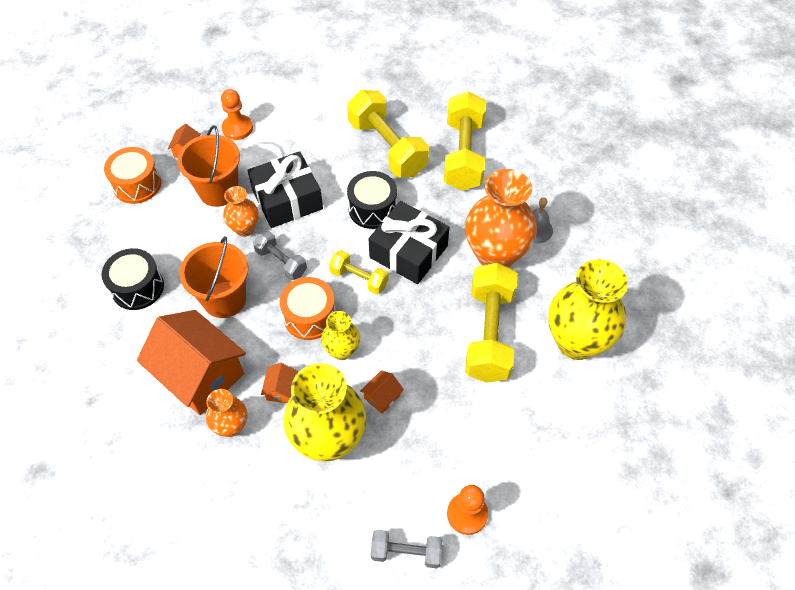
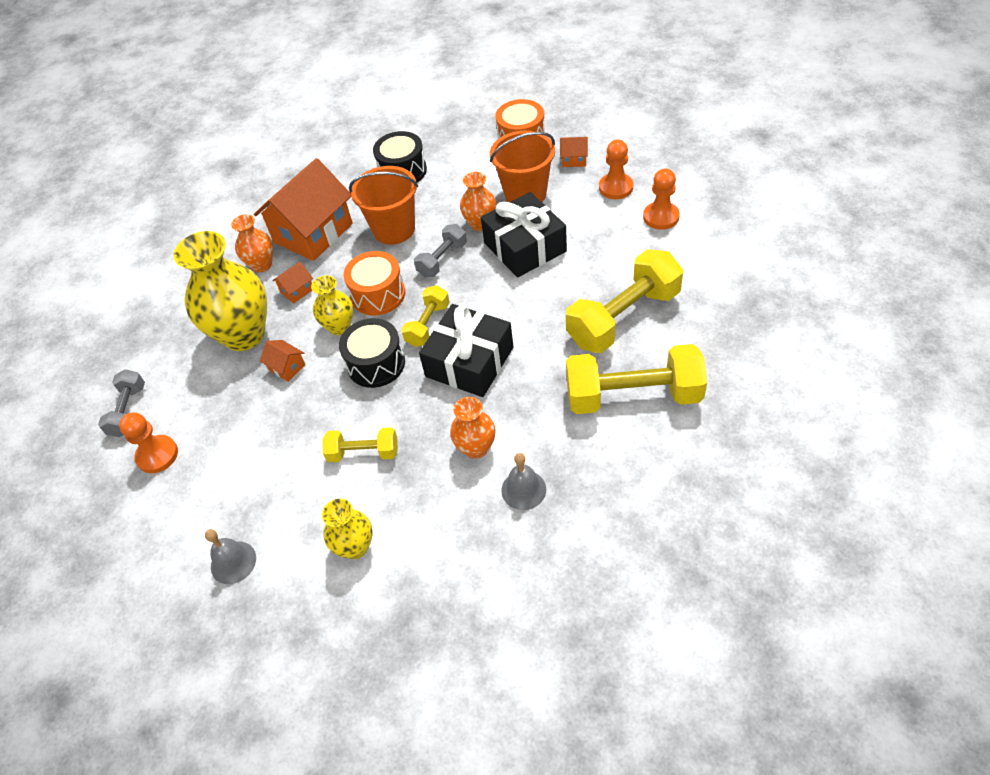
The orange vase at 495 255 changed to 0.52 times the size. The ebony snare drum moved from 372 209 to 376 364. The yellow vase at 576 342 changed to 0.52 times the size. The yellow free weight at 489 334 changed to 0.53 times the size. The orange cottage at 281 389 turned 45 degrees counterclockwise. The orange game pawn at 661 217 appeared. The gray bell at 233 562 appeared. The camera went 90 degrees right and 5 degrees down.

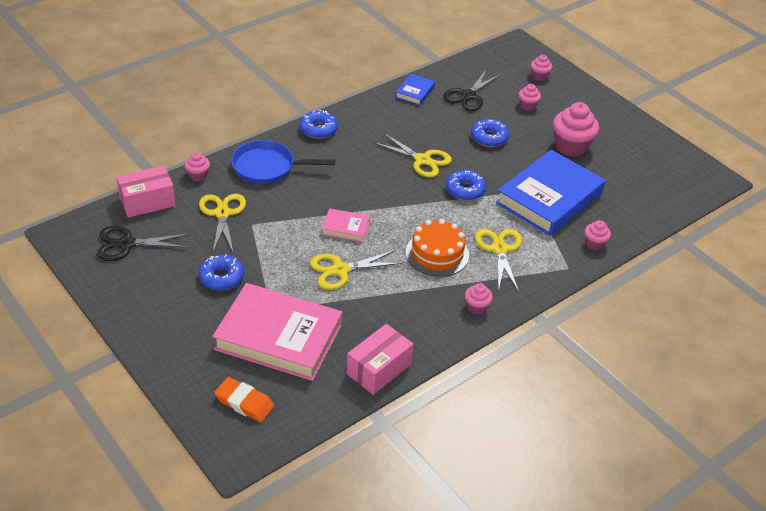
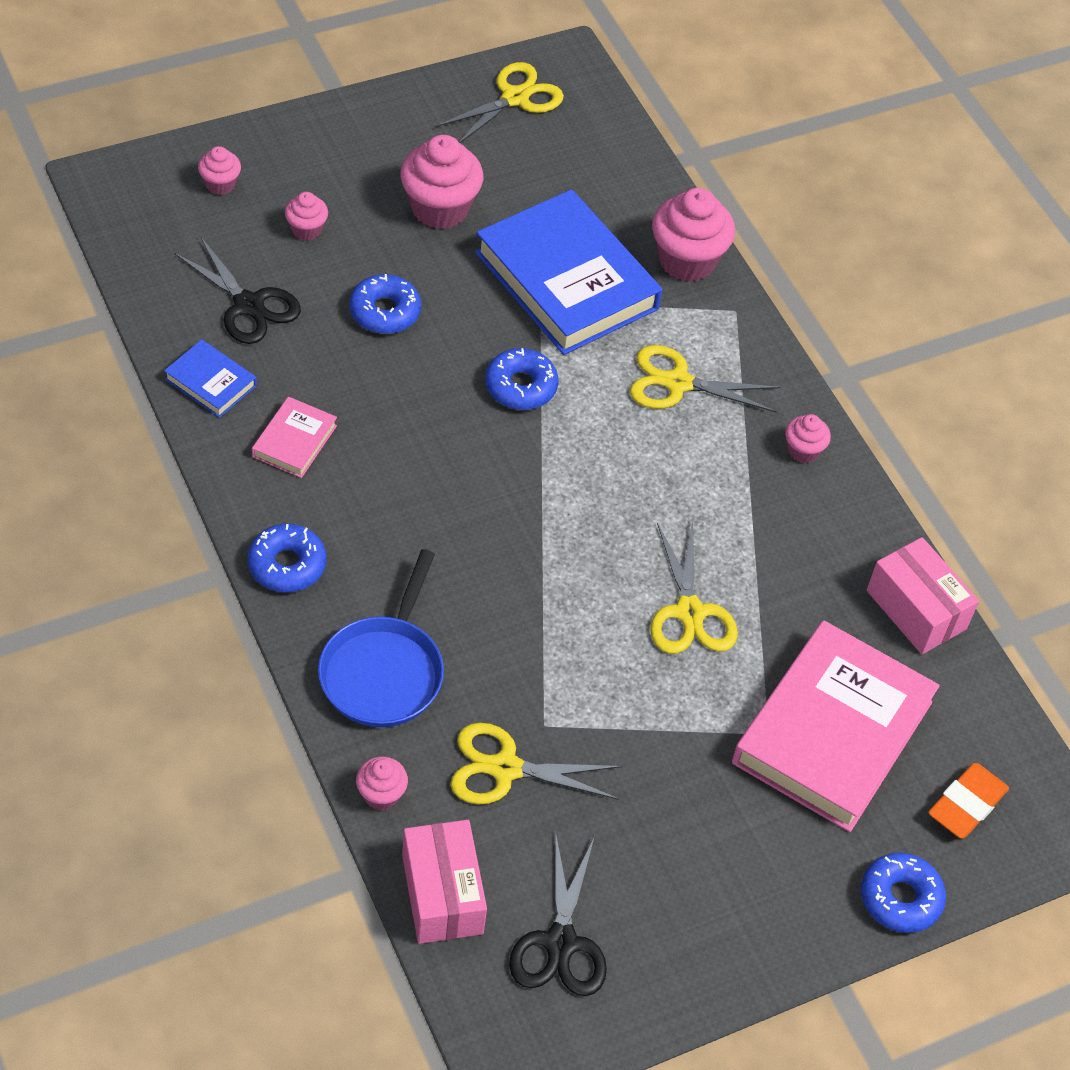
The yellow scissors moved from 422 160 to 515 98. The rosy hardback moved from 345 228 to 294 441. The orange gateau at 437 253 disappeared. The rosy cupcake at 594 244 changed to 1.93 times the size. The blue doughnut moved from 221 277 to 900 898. The camera went 80 degrees left and 10 degrees up.

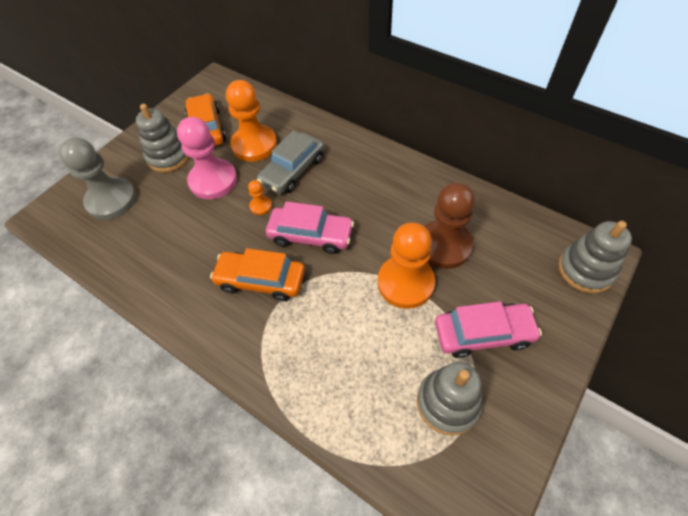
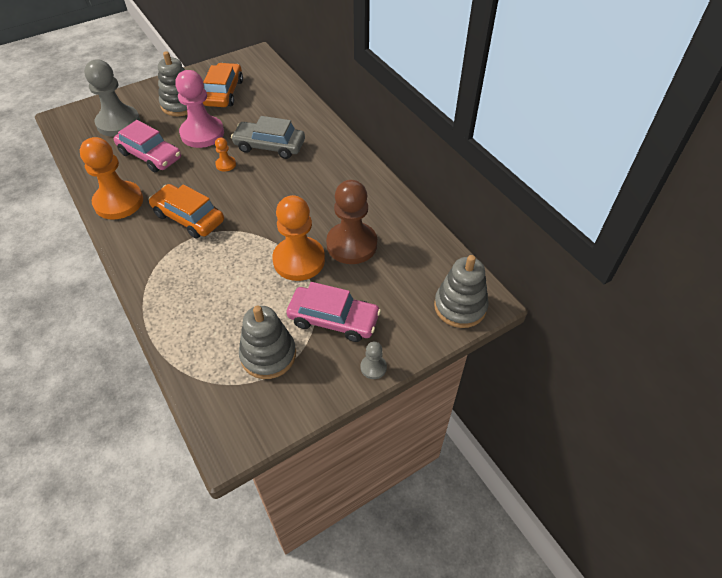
The orange game pawn moved from 254 145 to 118 202. The gray automobile at 292 170 turned 45 degrees clockwise. The rosy automobile moved from 310 235 to 150 155. The gray game pawn at 373 367 appeared. The camera went 20 degrees right and 5 degrees down.

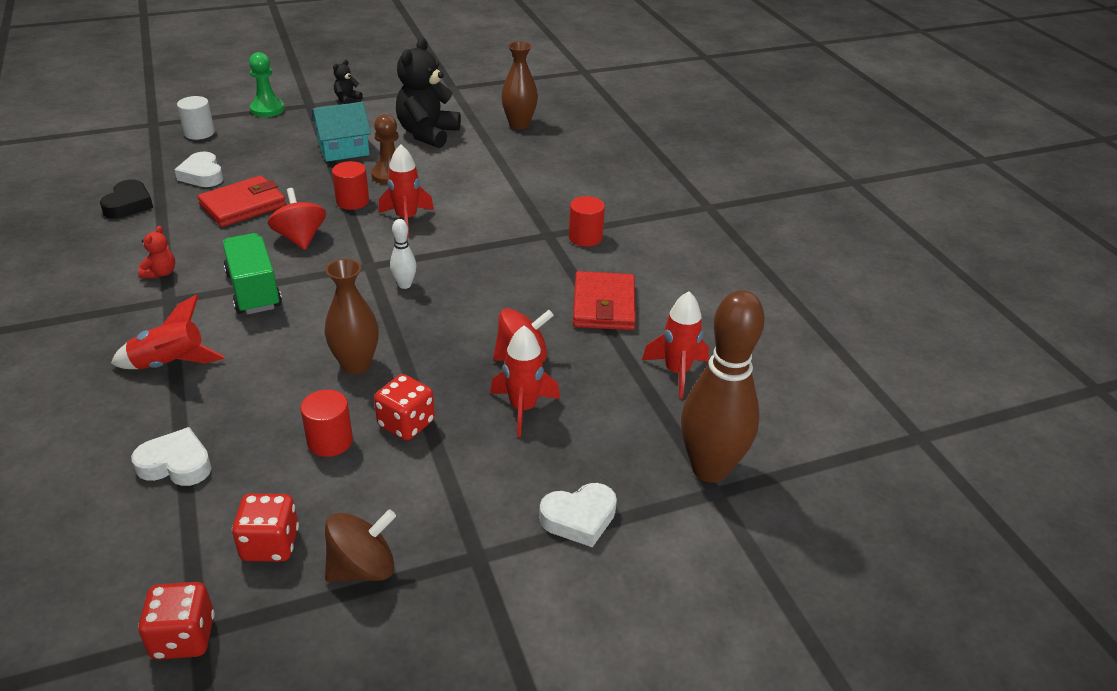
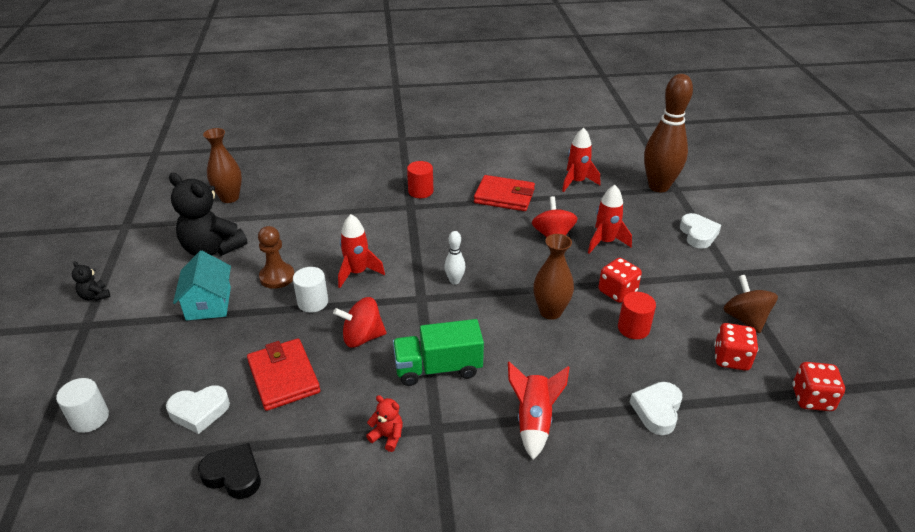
The leaf-green game pawn at 267 109 disappeared. The red cylinder shape at 352 201 became the pure white cylinder shape at 313 302. The camera went 75 degrees left and 0 degrees up.

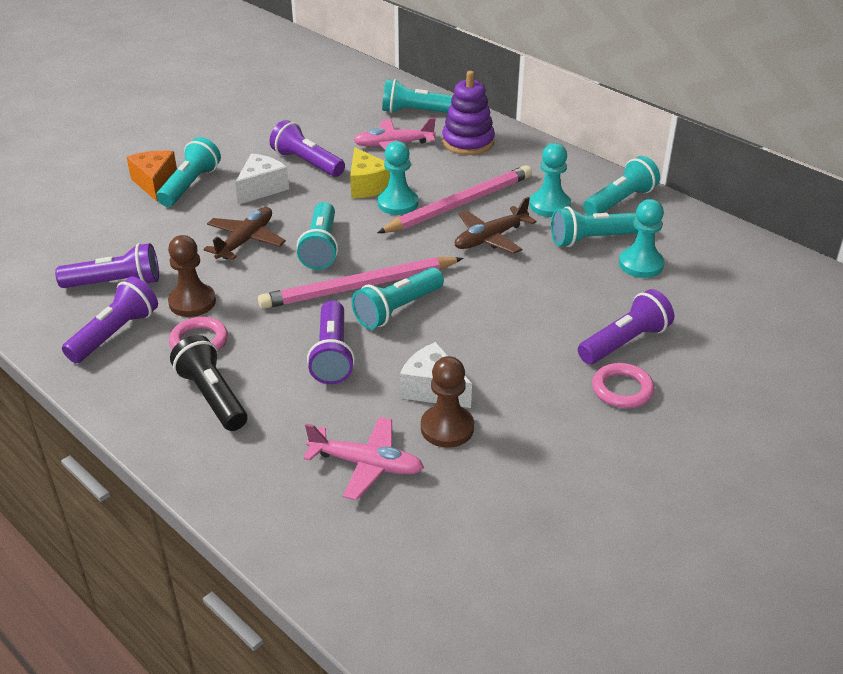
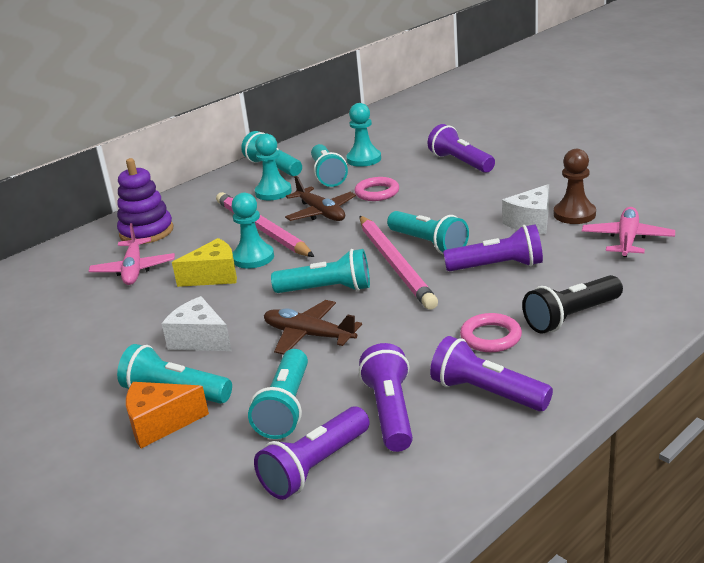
The teal flashlight moved from 416 112 to 286 407. The purple flashlight moved from 307 163 to 315 467. The dark brown game pawn at 192 302 disappeared. The rosy hoop moved from 622 389 to 377 192. The camera went 85 degrees left and 10 degrees down.

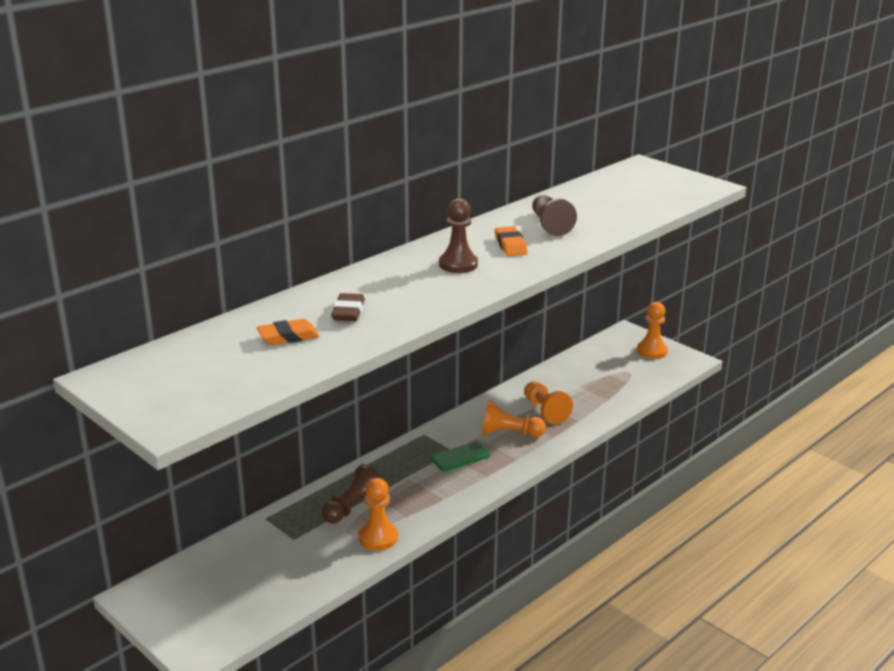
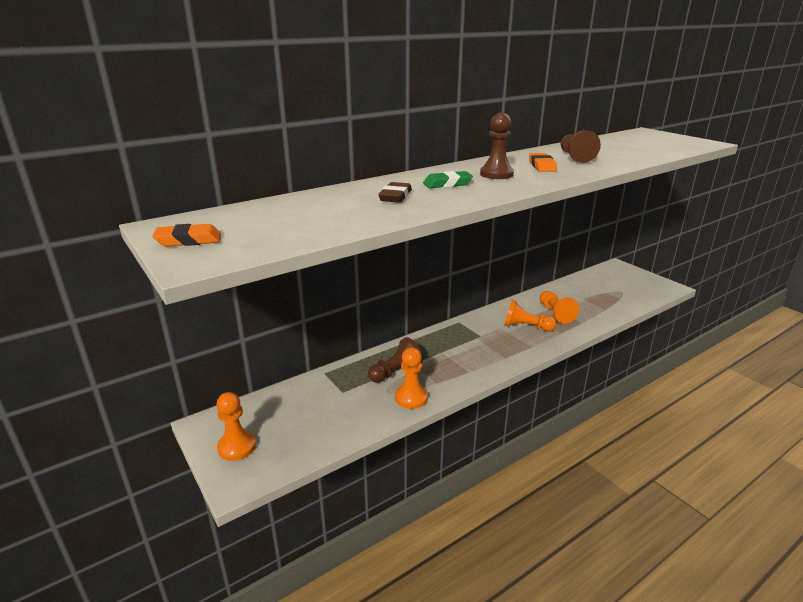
The orange game pawn moved from 651 351 to 236 447. The orange gum eraser moved from 288 337 to 189 240. The leaf-green mobile phone at 460 457 disappeared. The leaf-green gum eraser at 447 184 appeared. The camera went 10 degrees right and 0 degrees up.

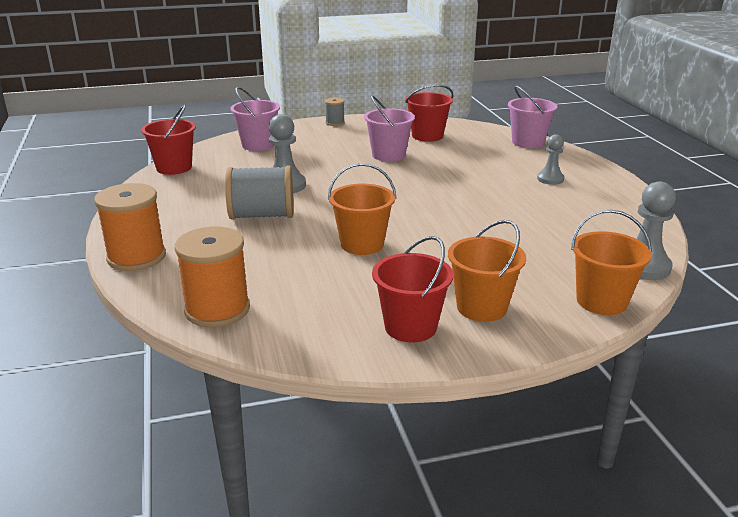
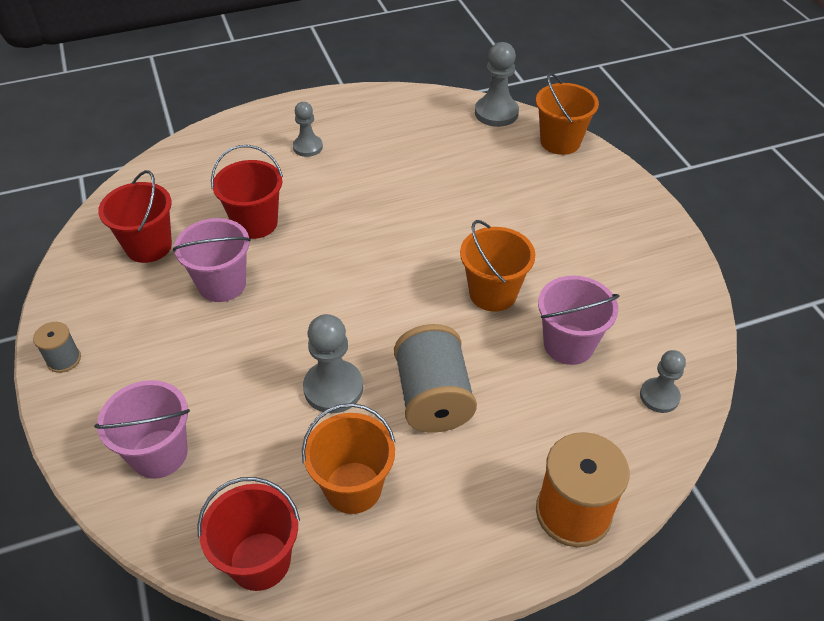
The rosy pail moved from 528 142 to 568 344. The orange pail moved from 481 307 to 353 487. The orange reel of thread at 217 309 was replaced by the gray game pawn at 659 396. The red pail moved from 410 327 to 255 223. The camera went 95 degrees left and 20 degrees up.

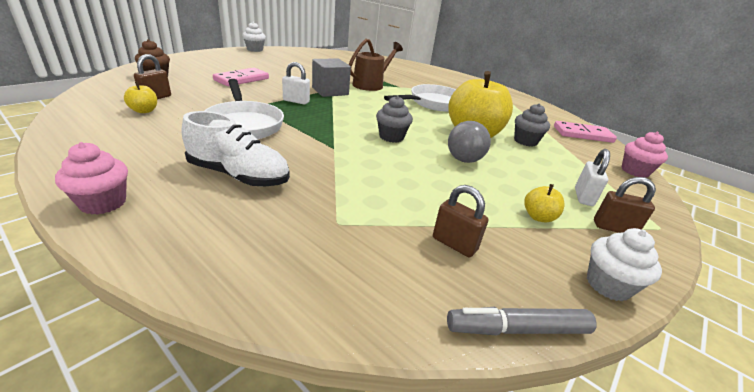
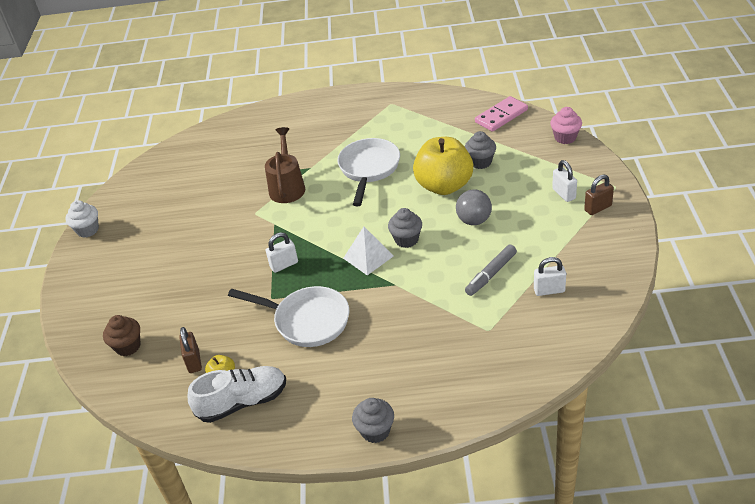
The gray cube at 330 91 disappeared. The rosy domino tile at 241 79 disappeared. The pure white shoe moved from 239 175 to 242 402. The rosy cupcake at 103 203 became the gray cupcake at 375 431. The yellow toy apple at 538 217 disappeared. The dark brown small lock at 454 244 became the pure white small lock at 549 290. The pure white cupcake at 608 285 disappeared. The gray marker pen moved from 517 329 to 491 274. The pure white pyramid shape at 368 257 appeared. The camera went 35 degrees left and 10 degrees up.

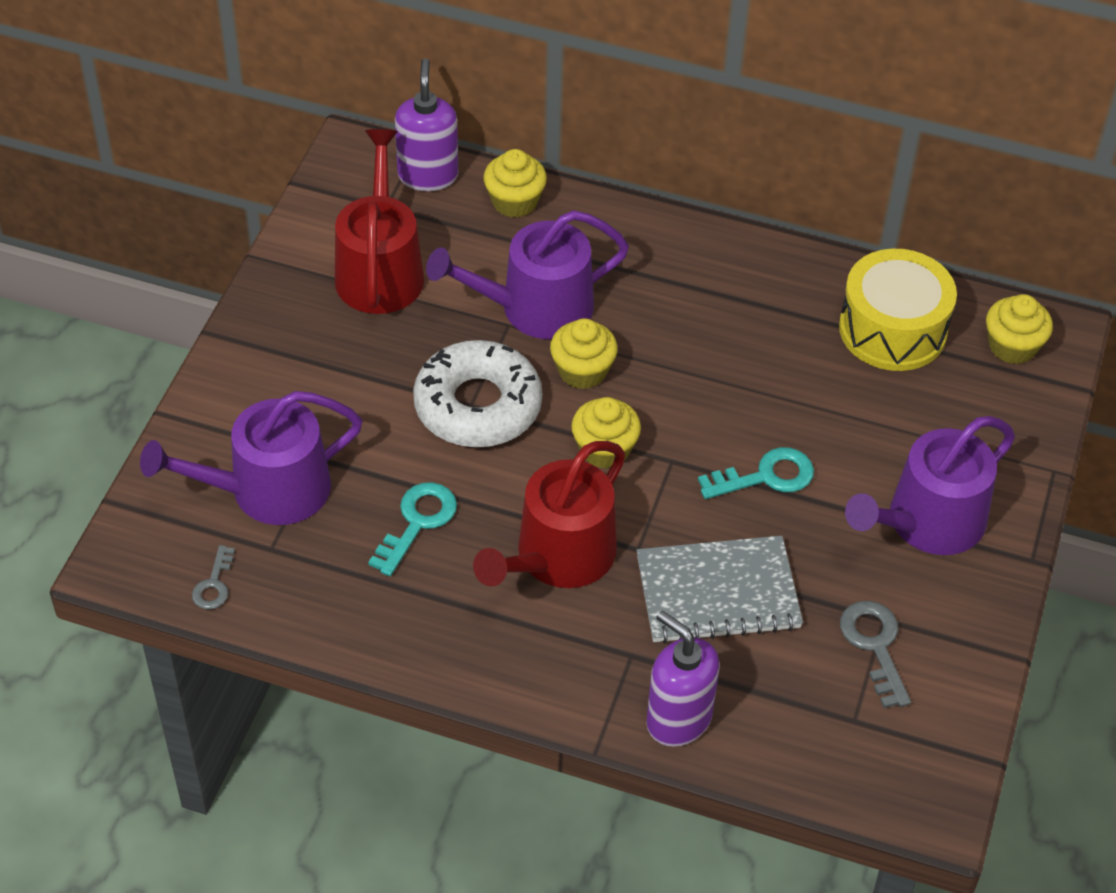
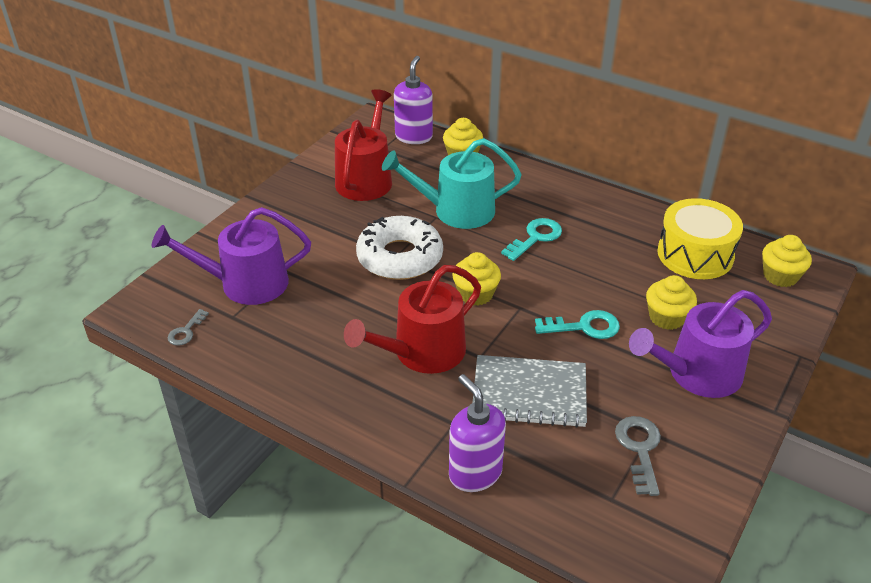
The purple sprinkling can at 536 308 became the teal sprinkling can at 456 211. The yellow cupcake moved from 582 371 to 667 317. The teal door key moved from 417 523 to 535 238. The camera went 15 degrees right and 10 degrees down.

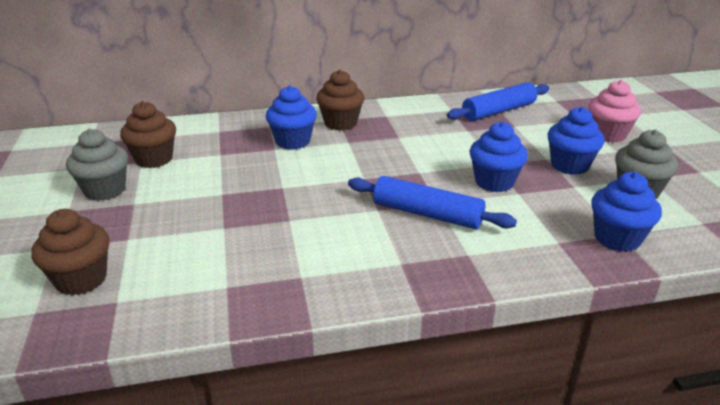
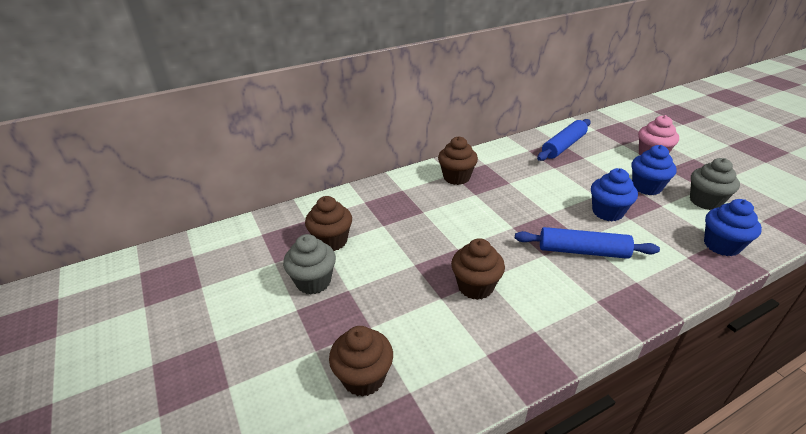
The blue cupcake at 293 141 disappeared. The dark brown cupcake at 475 286 appeared. The camera went 15 degrees left and 5 degrees up.

